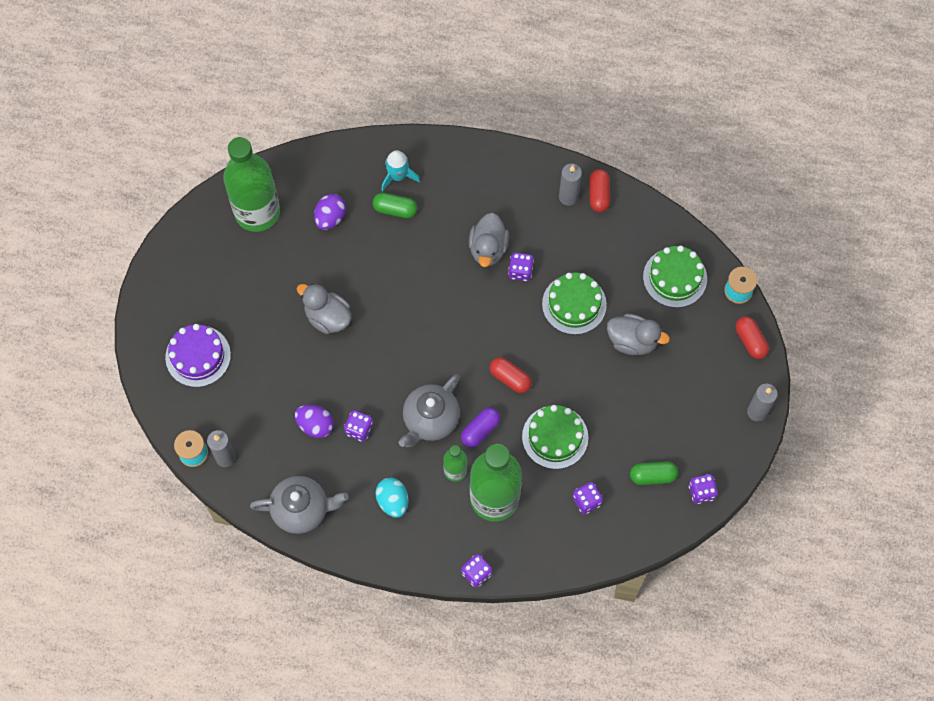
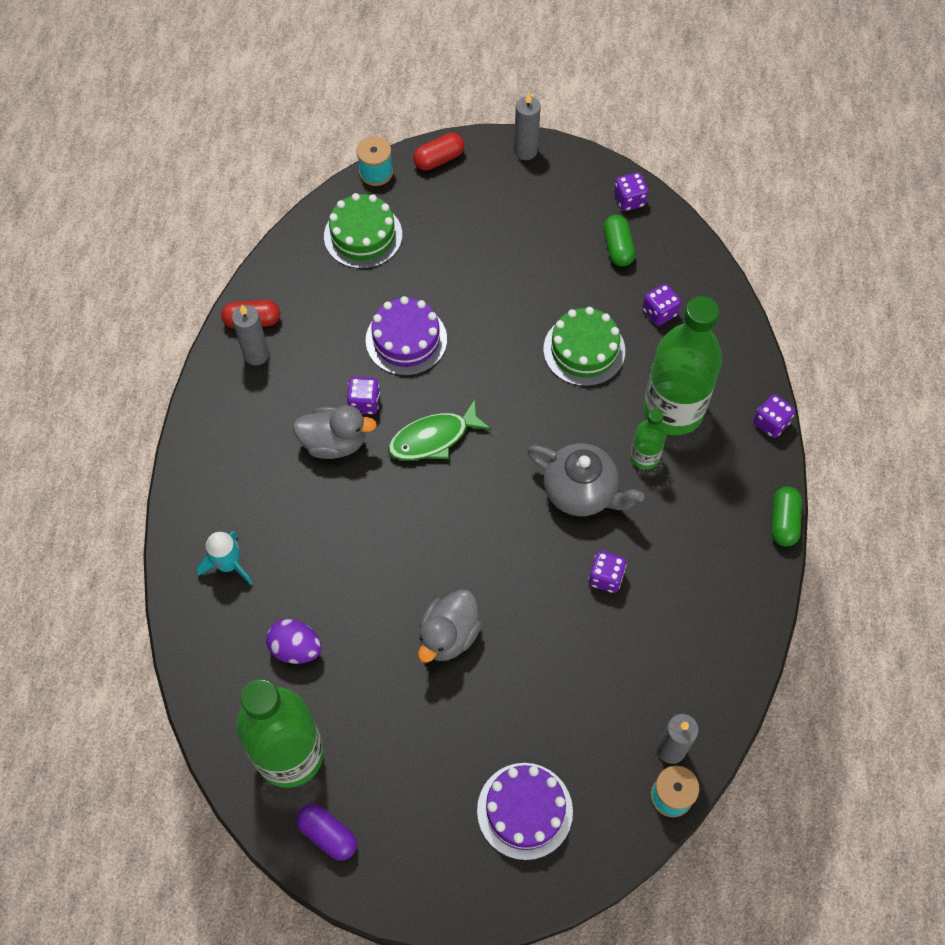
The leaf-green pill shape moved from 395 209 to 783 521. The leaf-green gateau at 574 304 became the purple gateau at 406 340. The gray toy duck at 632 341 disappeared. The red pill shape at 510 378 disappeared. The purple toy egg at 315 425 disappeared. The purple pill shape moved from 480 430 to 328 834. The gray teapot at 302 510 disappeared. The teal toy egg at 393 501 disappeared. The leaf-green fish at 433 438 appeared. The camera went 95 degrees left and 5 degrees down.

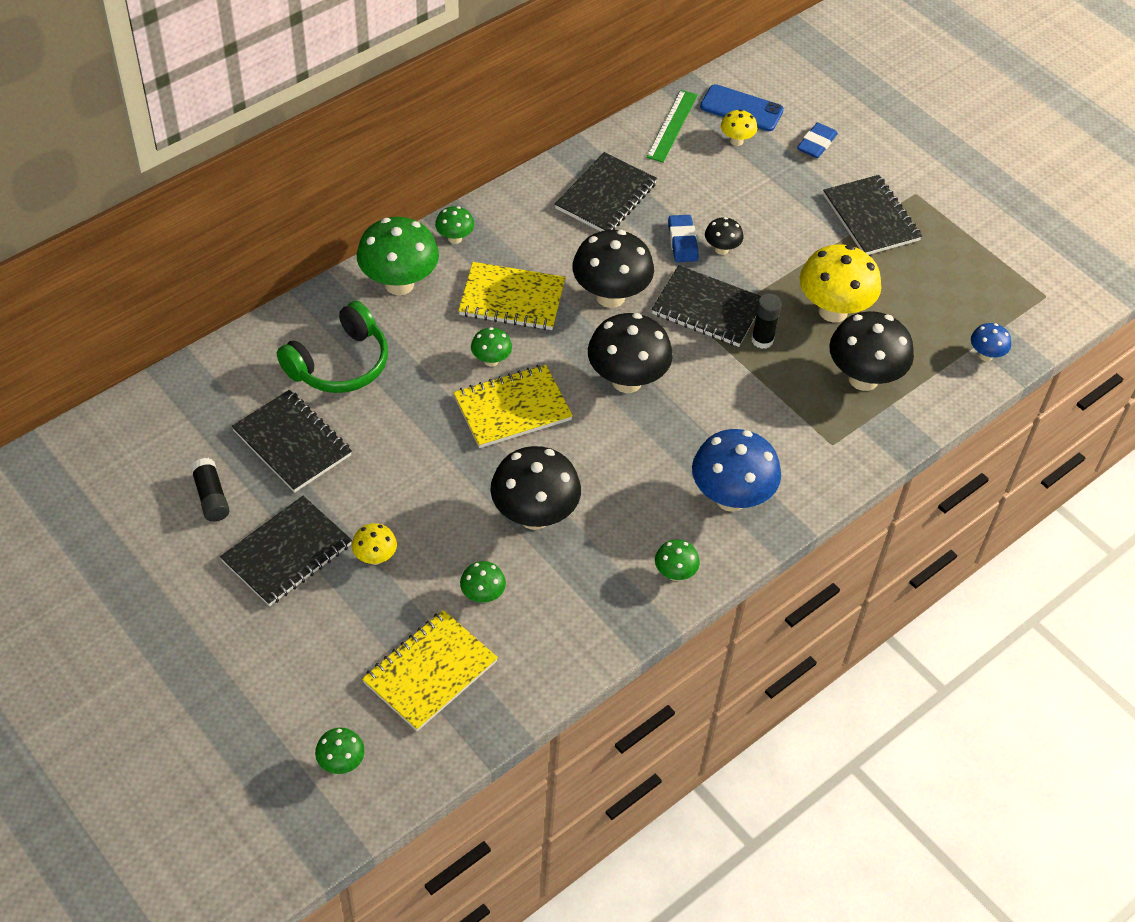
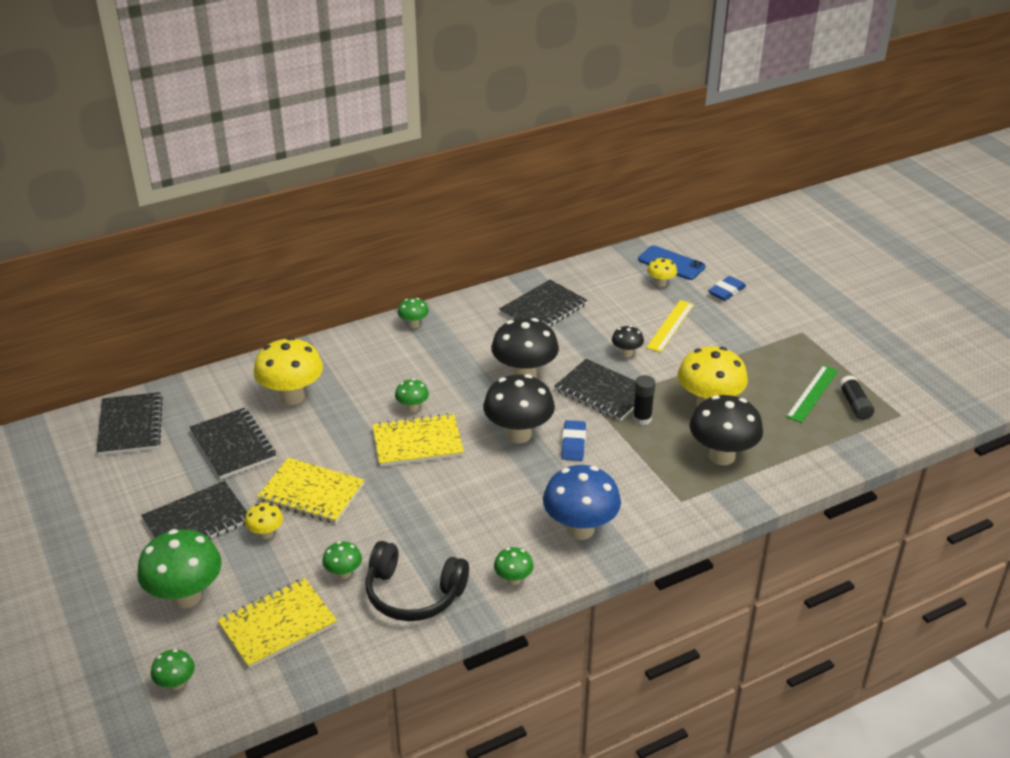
The leaf-green straightedge moved from 672 126 to 812 393. The ebony notebook moved from 870 218 to 130 426. The blue gum eraser moved from 682 242 to 573 444. The leaf-green mushroom moved from 399 284 to 186 597. The yellow notebook moved from 512 299 to 311 493. The leaf-green headphones at 340 364 was replaced by the yellow mushroom at 292 397. The blue mushroom at 985 355 disappeared. The ebony mushroom at 534 516 disappeared. The ebony glue moved from 211 497 to 854 405. The yellow straightedge at 670 326 appeared. The ebony headphones at 413 594 appeared. The camera went 15 degrees right and 15 degrees down.

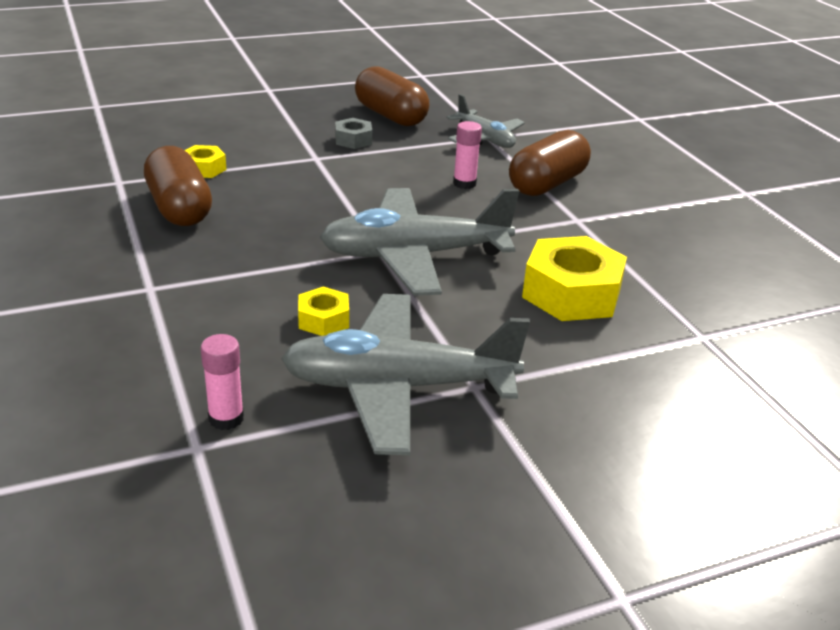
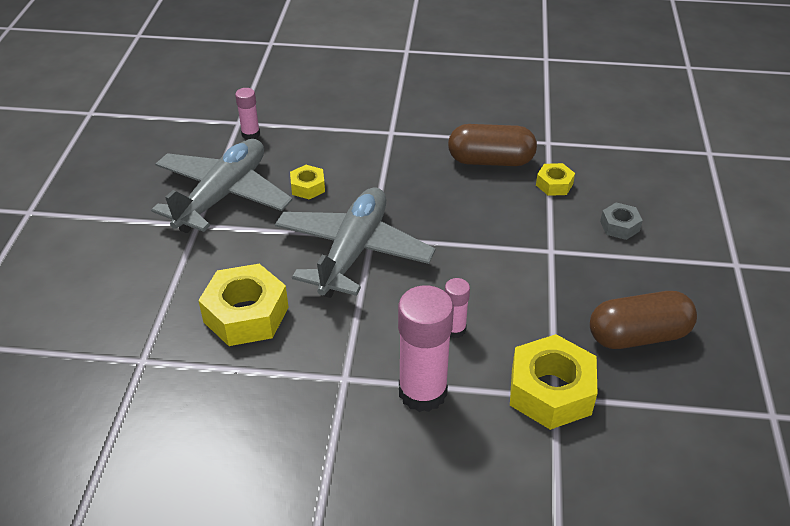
The gray toy plane at 485 138 was replaced by the yellow nut at 551 391. The gray nut moved from 353 140 to 619 226. The dark brown pill shape at 547 184 was replaced by the rosy glue at 422 392. The camera went 120 degrees right and 10 degrees up.

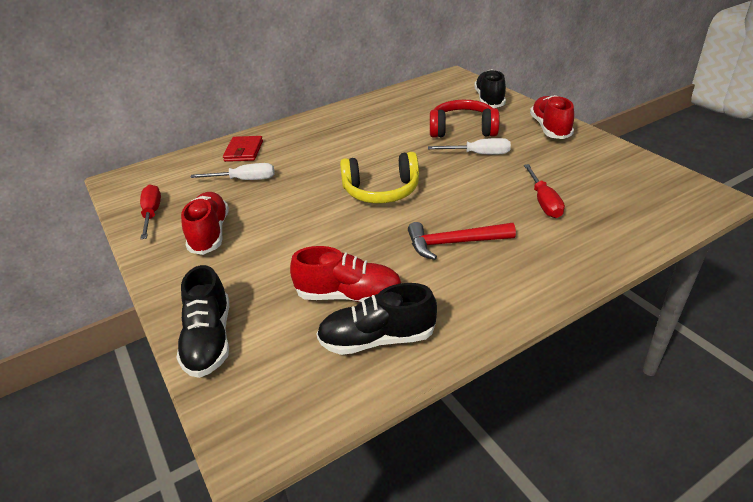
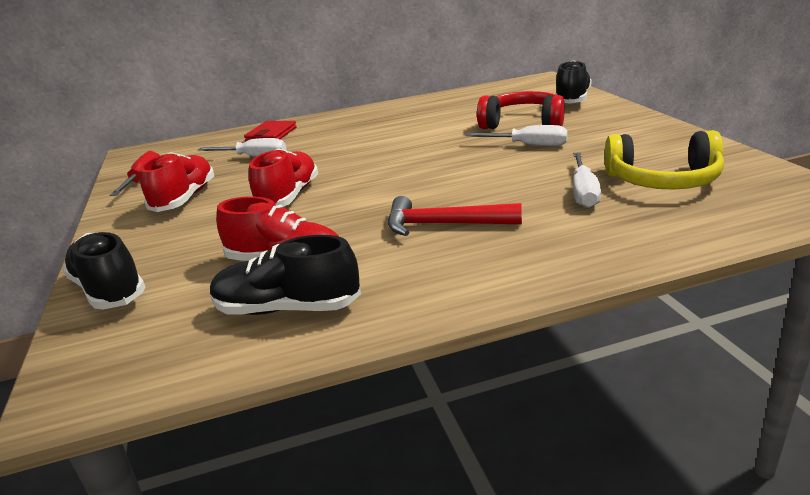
The red shoe moved from 550 128 to 289 197. The yellow headphones moved from 381 191 to 663 181. The red screwdriver at 544 202 became the pure white screwdriver at 583 192. The ebony shoe at 209 340 turned 135 degrees clockwise. The camera went 15 degrees right and 10 degrees down.

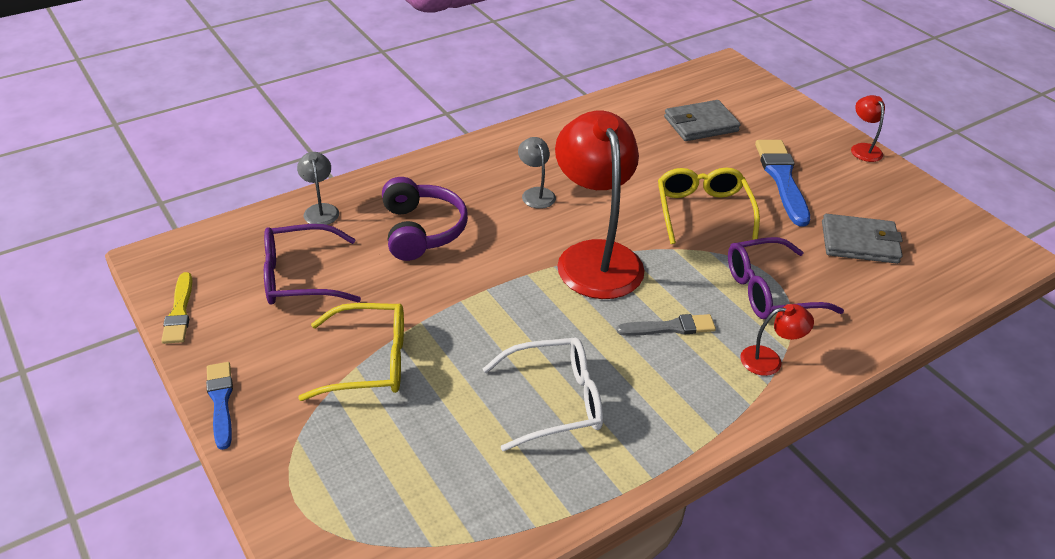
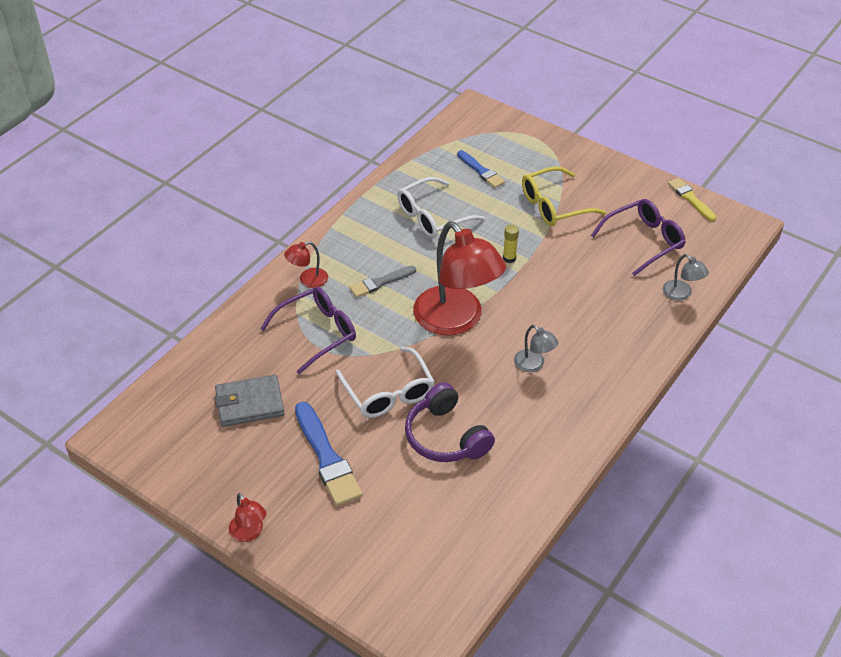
The gray wallet at 701 124 disappeared. The yellow eyeglasses at 703 211 became the pure white eyeglasses at 388 393. The purple headphones moved from 422 230 to 445 437. The blue paint brush moved from 221 401 to 481 171. The yellow glue at 509 258 appeared. The camera went 160 degrees right and 5 degrees up.

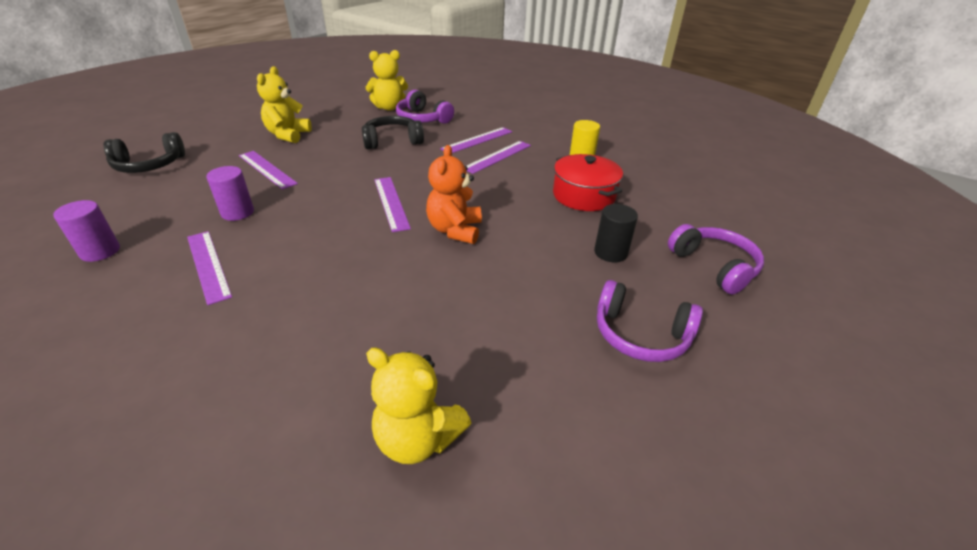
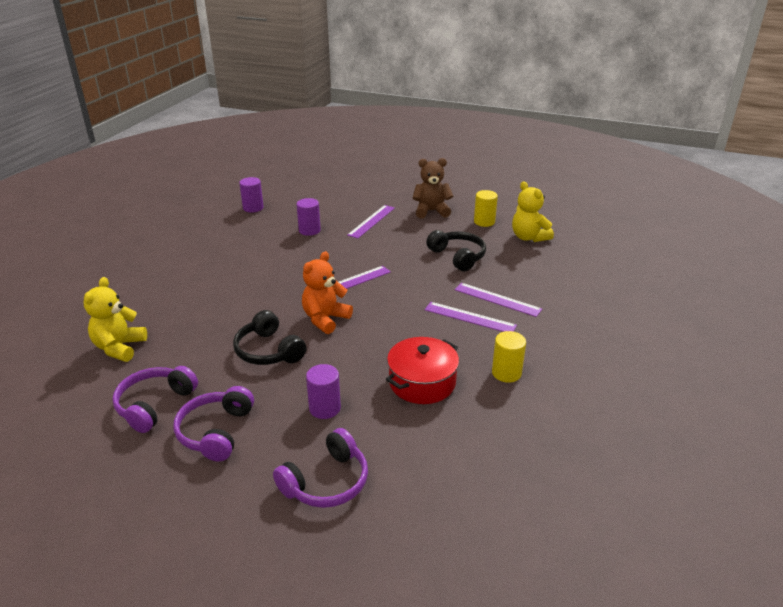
The yellow stuffed bear at 288 135 became the dark brown stuffed bear at 431 211. The purple headphones moved from 422 119 to 154 405. The ebony headphones moved from 149 165 to 268 351. The orange stuffed bear at 455 230 turned 45 degrees counterclockwise. The ebony cylinder shape at 610 252 became the purple cylinder shape at 325 408. The purple straightedge at 208 265 disappeared. The yellow cylinder shape at 484 222 appeared. The camera went 75 degrees right and 5 degrees down.

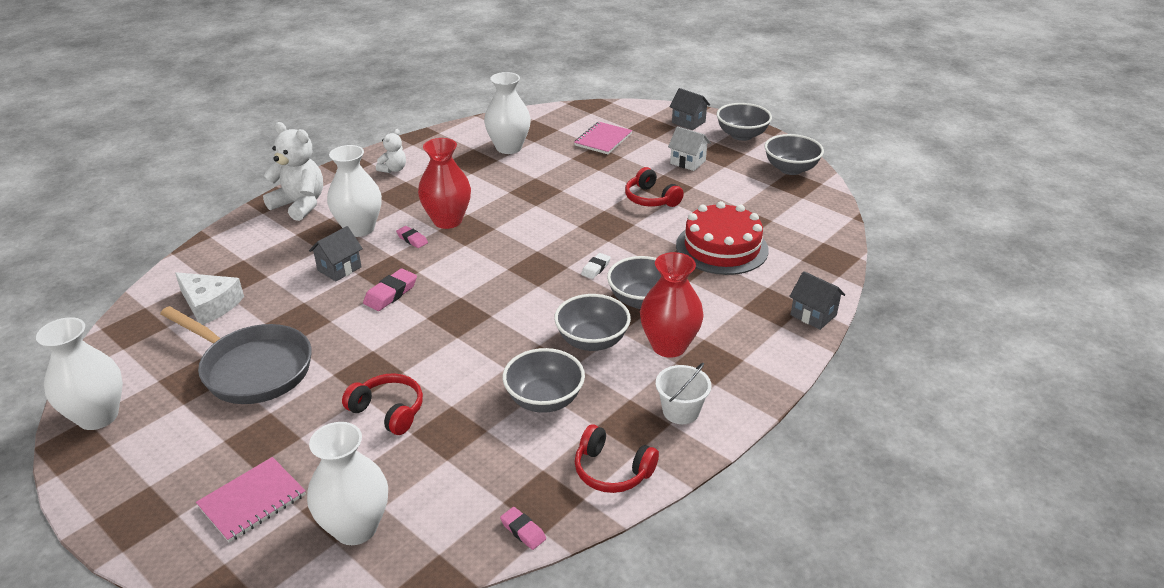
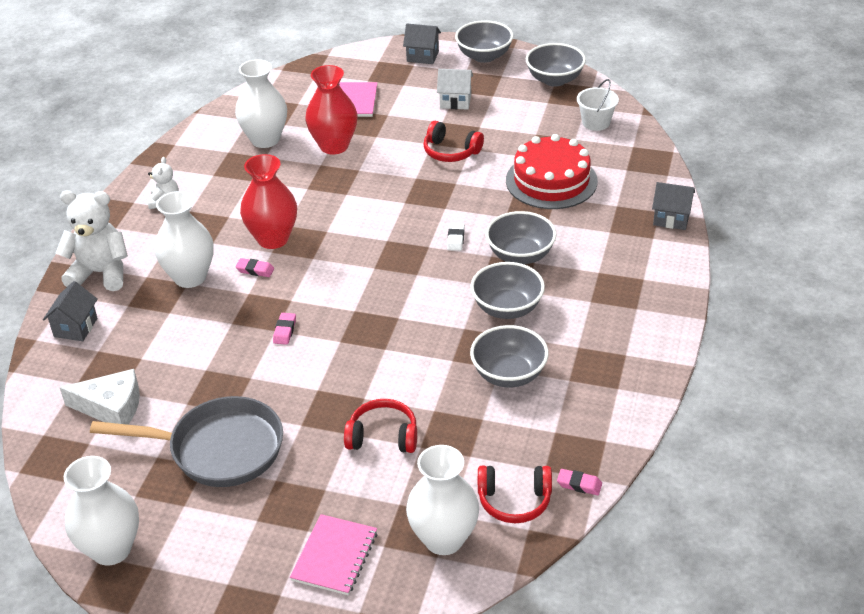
The gray cottage moved from 339 268 to 75 327. The red vase moved from 669 346 to 334 146. The rosy gum eraser at 391 294 changed to 0.64 times the size. The pure white pail moved from 680 411 to 596 122. The red headphones moved from 612 470 to 514 500. The camera went 25 degrees left and 5 degrees up.

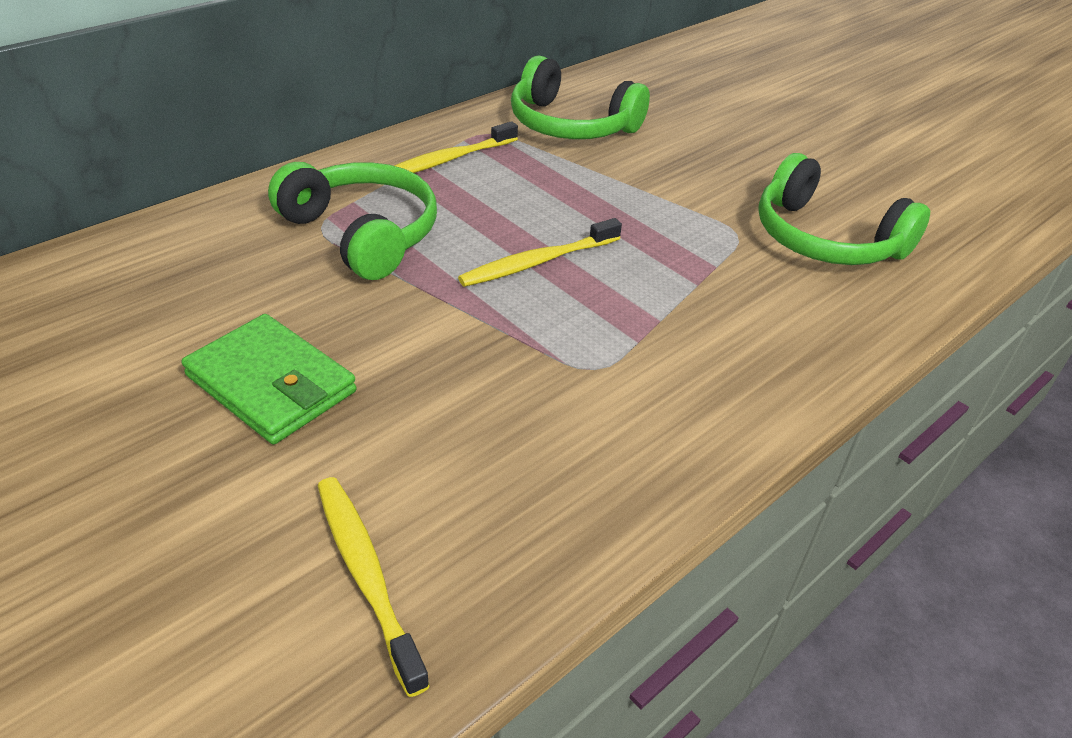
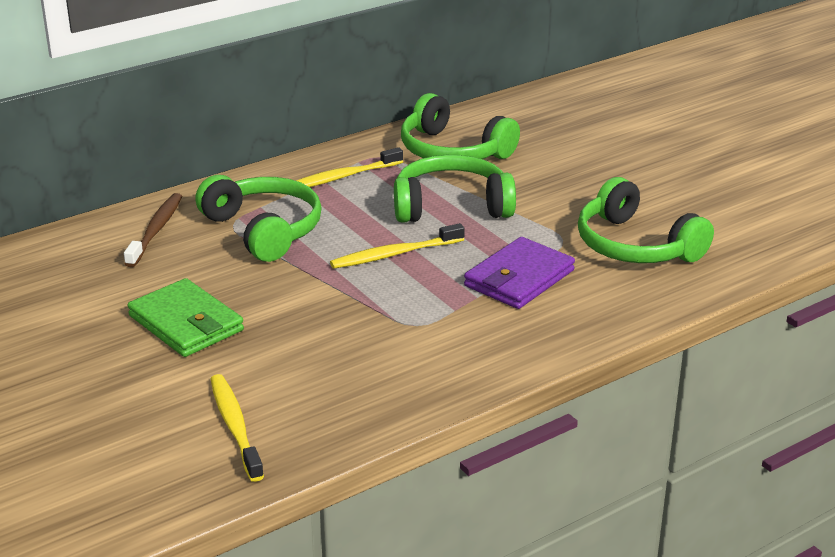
The leaf-green headphones at 451 206 appeared. The dark brown dental brush at 156 230 appeared. The purple wallet at 519 278 appeared. The camera went 10 degrees right and 10 degrees down.

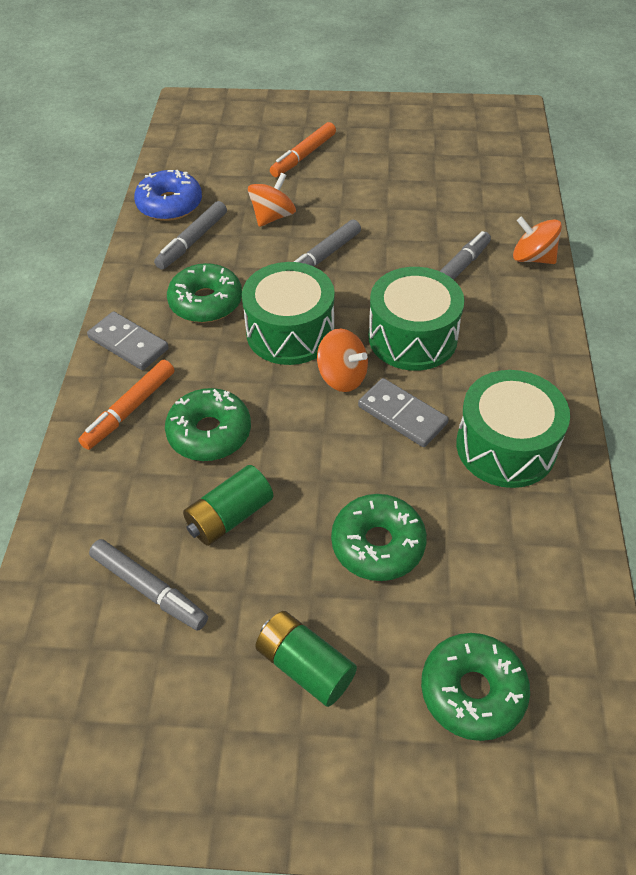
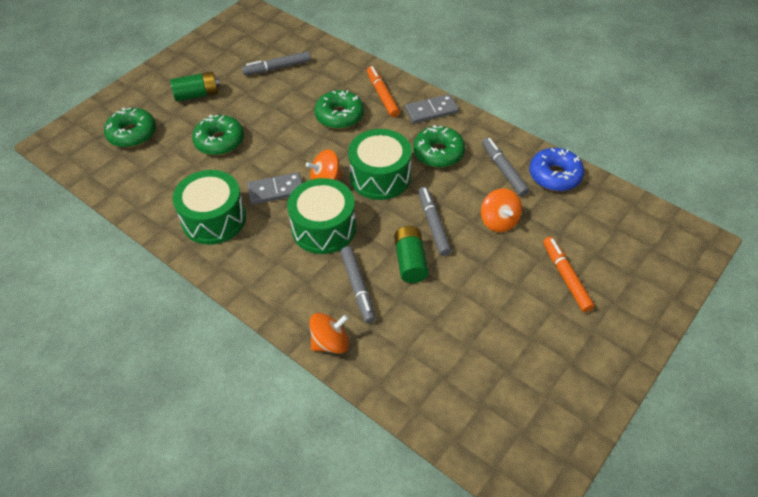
The leaf-green AA battery moved from 229 516 to 410 261. The camera went 125 degrees right and 0 degrees up.

